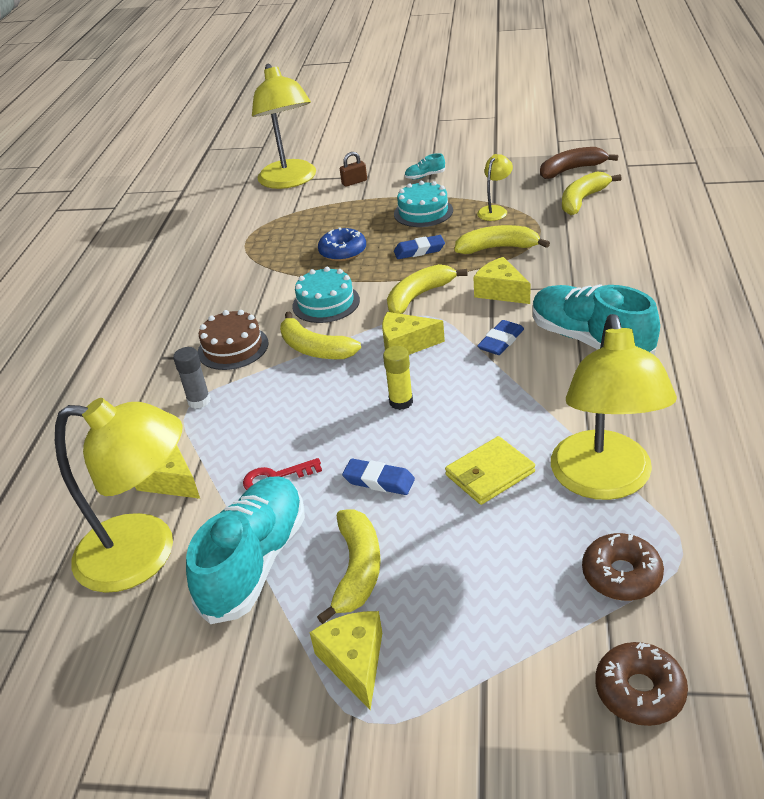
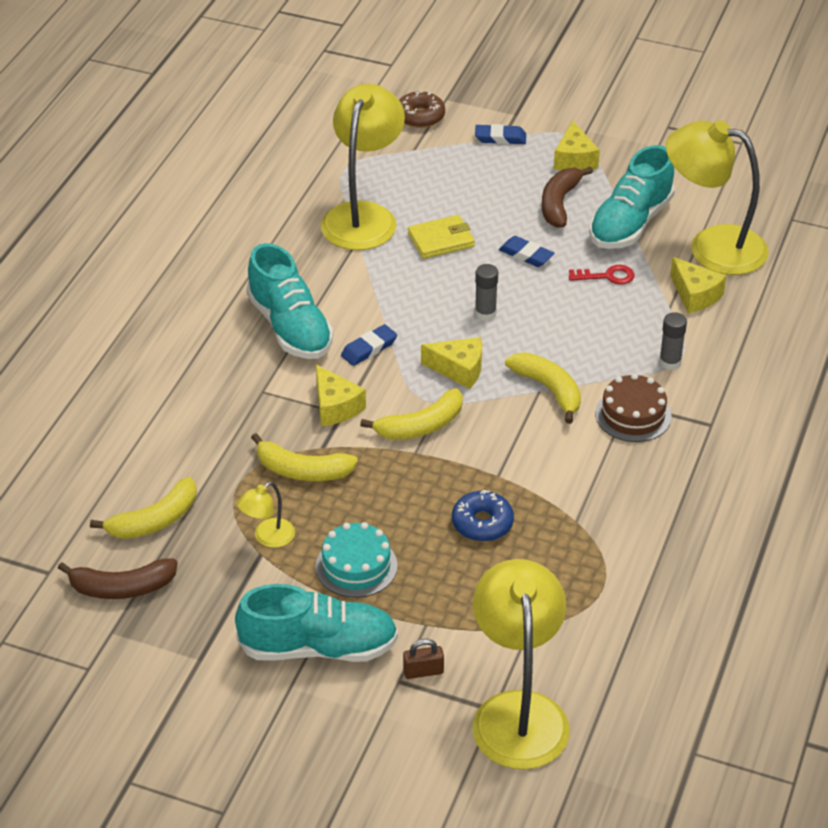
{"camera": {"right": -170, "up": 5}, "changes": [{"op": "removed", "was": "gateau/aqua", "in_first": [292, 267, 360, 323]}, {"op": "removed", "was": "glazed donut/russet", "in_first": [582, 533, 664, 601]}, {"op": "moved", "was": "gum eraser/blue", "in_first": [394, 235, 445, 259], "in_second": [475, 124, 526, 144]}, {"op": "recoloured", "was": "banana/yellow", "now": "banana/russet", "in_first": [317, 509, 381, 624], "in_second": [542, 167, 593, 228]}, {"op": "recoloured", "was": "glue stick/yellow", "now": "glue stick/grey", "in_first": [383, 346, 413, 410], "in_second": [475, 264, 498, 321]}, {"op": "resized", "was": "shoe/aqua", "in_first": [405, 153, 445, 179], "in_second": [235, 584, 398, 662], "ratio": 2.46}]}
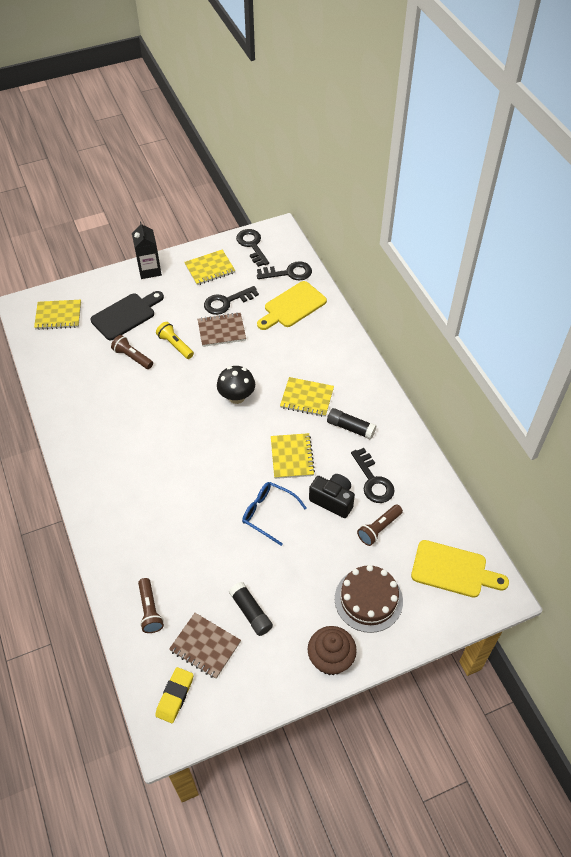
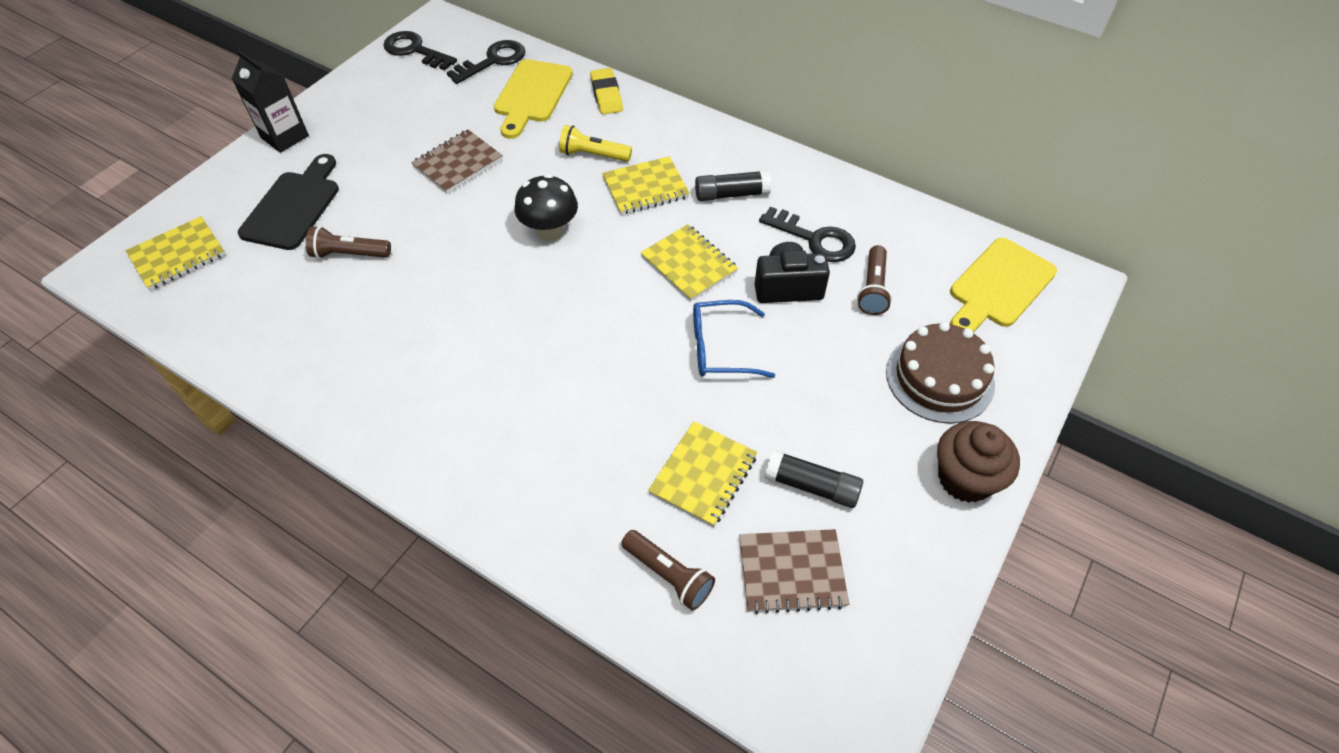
{"camera": {"right": -35, "up": 0}, "changes": [{"op": "removed", "was": "key/jet-black", "in_first": [204, 286, 259, 315]}, {"op": "moved", "was": "gum eraser/yellow", "in_first": [155, 667, 194, 723], "in_second": [590, 68, 623, 114]}, {"op": "moved", "was": "torch/yellow", "in_first": [156, 322, 194, 359], "in_second": [559, 125, 632, 162]}, {"op": "moved", "was": "notebook/yellow", "in_first": [184, 250, 235, 285], "in_second": [648, 421, 757, 527]}, {"op": "turned", "was": "bread board/yellow", "in_first": [411, 540, 509, 598], "in_second": [950, 238, 1057, 333], "clockwise": 150}]}
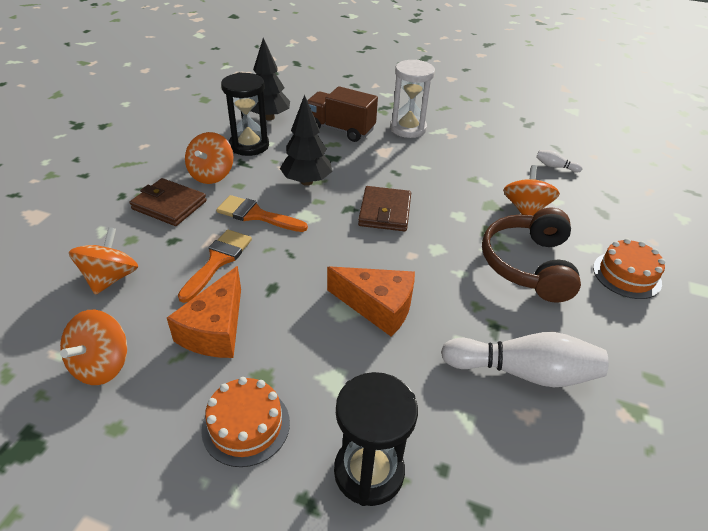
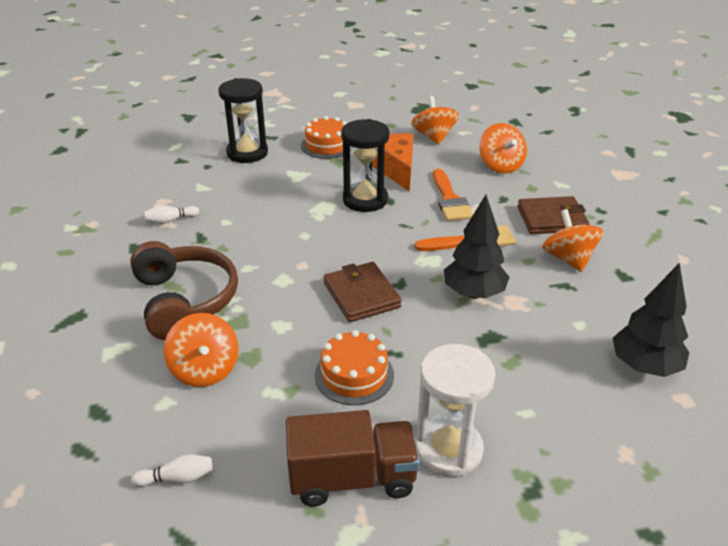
{"camera": {"right": 150, "up": -5}, "changes": [{"op": "removed", "was": "cheese wedge/orange", "in_first": [327, 266, 415, 336]}, {"op": "moved", "was": "hourglass/jet-black", "in_first": [221, 72, 269, 156], "in_second": [341, 119, 389, 212]}, {"op": "moved", "was": "truck/russet", "in_first": [307, 86, 378, 142], "in_second": [286, 410, 420, 507]}, {"op": "moved", "was": "gateau/orange", "in_first": [593, 238, 665, 299], "in_second": [315, 330, 394, 405]}, {"op": "resized", "was": "skittle/pure white", "in_first": [441, 332, 608, 387], "in_second": [144, 205, 199, 224], "ratio": 0.45}]}
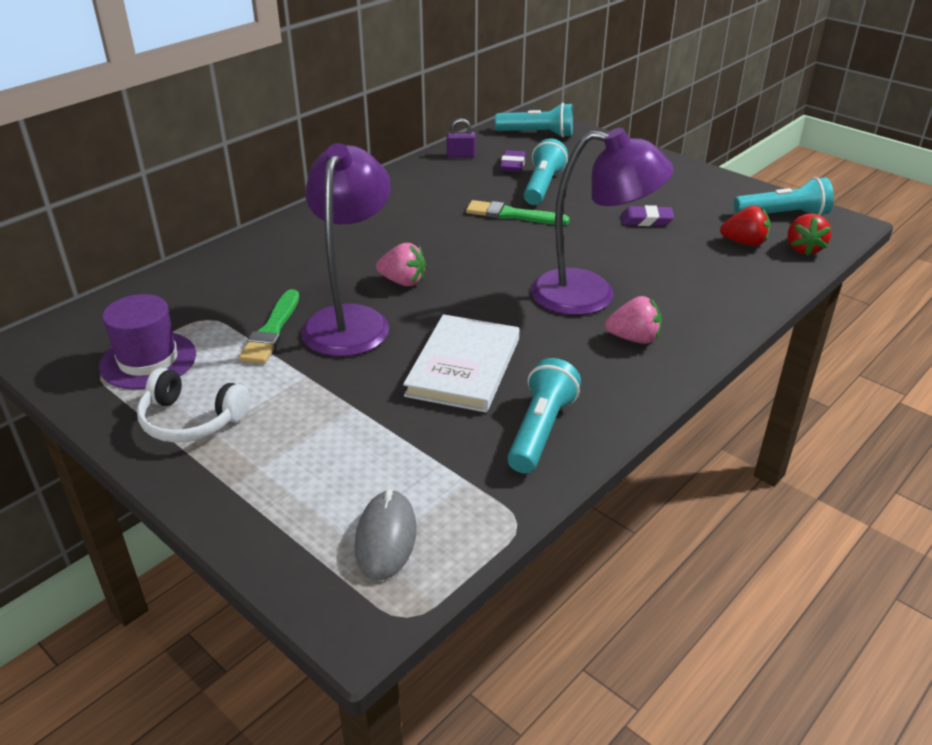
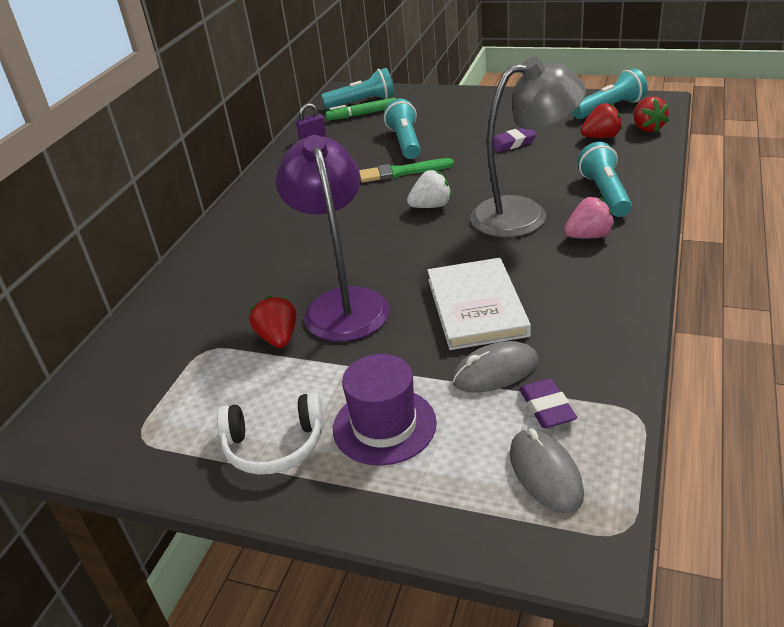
{"camera": {"right": -20, "up": 0}, "changes": [{"op": "removed", "was": "strawberry/rose-pink", "in_first": [376, 243, 426, 286]}, {"op": "added", "now": "felt pen/leaf-green", "in_second": [325, 98, 396, 120]}, {"op": "added", "now": "strawberry/pure white", "in_second": [407, 170, 452, 208]}, {"op": "added", "now": "computer mouse/grey", "in_second": [452, 341, 539, 393]}, {"op": "moved", "was": "tall hat/royal purple", "in_first": [99, 294, 196, 389], "in_second": [333, 354, 437, 466]}, {"op": "moved", "was": "gum eraser/royal purple", "in_first": [500, 150, 525, 172], "in_second": [519, 379, 577, 428]}, {"op": "moved", "was": "torch/aqua", "in_first": [507, 358, 581, 473], "in_second": [578, 142, 632, 217]}, {"op": "replaced", "was": "paintbrush/leaf-green", "now": "strawberry/crimson", "in_first": [239, 289, 299, 364], "in_second": [250, 296, 296, 348]}, {"op": "recoloured", "was": "reading lamp/royal purple", "now": "reading lamp/grey", "in_first": [531, 128, 674, 315], "in_second": [470, 57, 586, 237]}]}
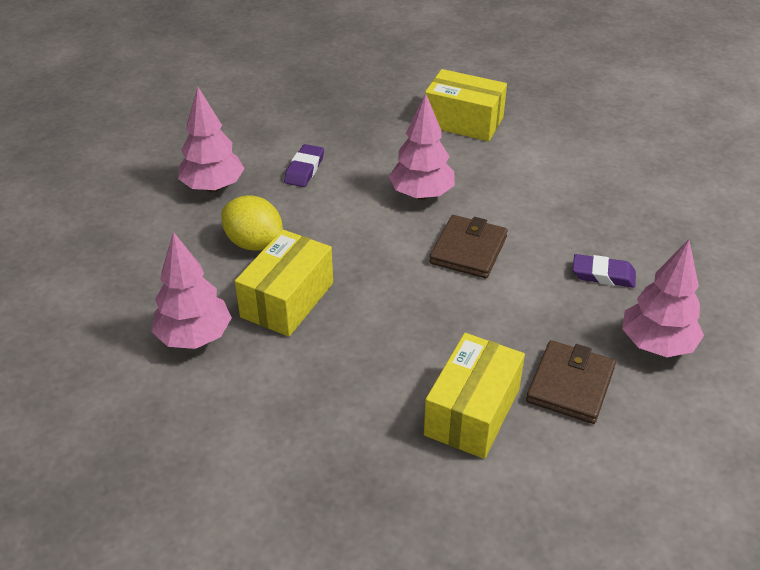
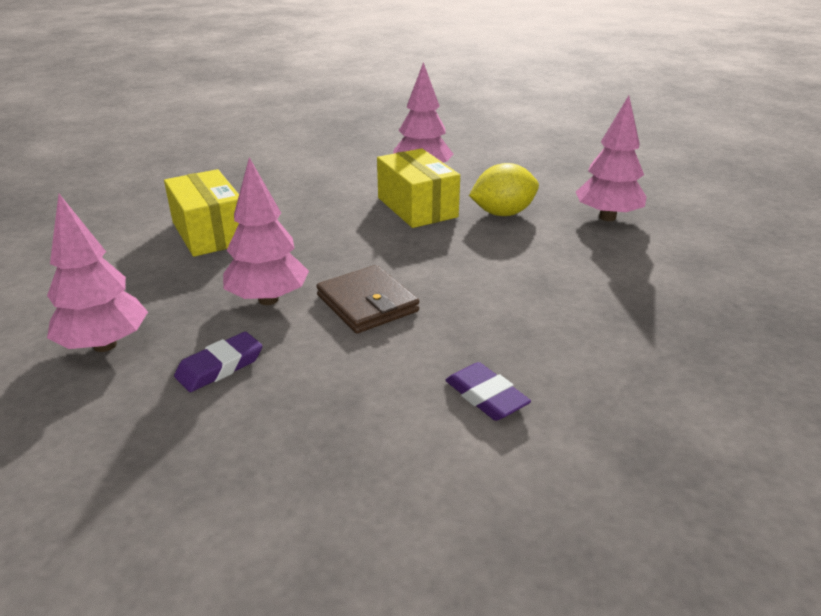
{"camera": {"right": 125, "up": -10}, "changes": [{"op": "removed", "was": "package/yellow", "in_first": [425, 69, 507, 141]}, {"op": "removed", "was": "billfold/russet", "in_first": [526, 340, 616, 424]}, {"op": "moved", "was": "gum eraser/royal purple", "in_first": [284, 144, 324, 187], "in_second": [445, 362, 531, 421]}, {"op": "moved", "was": "fir tree/rose-pink", "in_first": [389, 94, 455, 200], "in_second": [223, 157, 309, 305]}]}
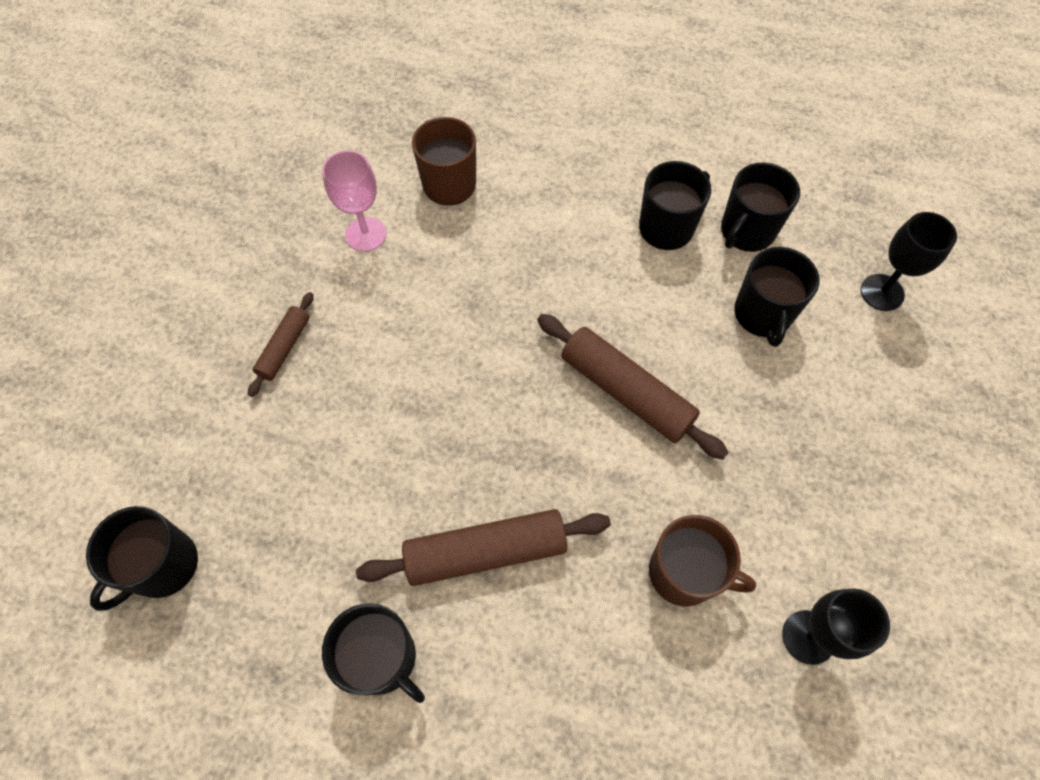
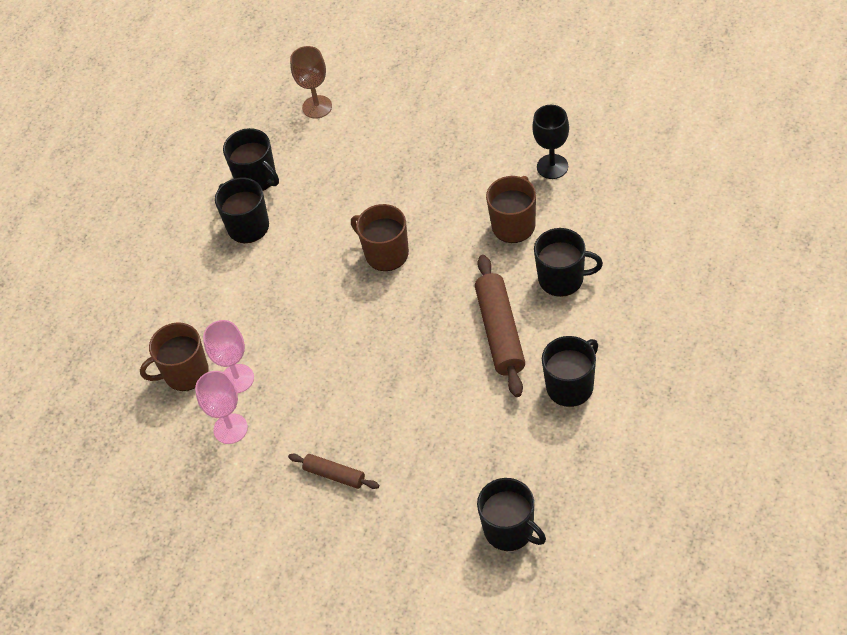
{"camera": {"right": -80, "up": -10}, "changes": [{"op": "added", "now": "wine glass/rose-pink", "in_second": [203, 320, 254, 393]}, {"op": "moved", "was": "coffee mug/jet-black", "in_first": [734, 247, 819, 347], "in_second": [534, 228, 603, 297]}, {"op": "replaced", "was": "rolling pin/russet", "now": "coffee mug/russet", "in_first": [537, 314, 729, 460], "in_second": [351, 204, 409, 271]}, {"op": "recoloured", "was": "wine glass/jet-black", "now": "wine glass/russet", "in_first": [861, 212, 957, 311], "in_second": [290, 46, 332, 119]}]}
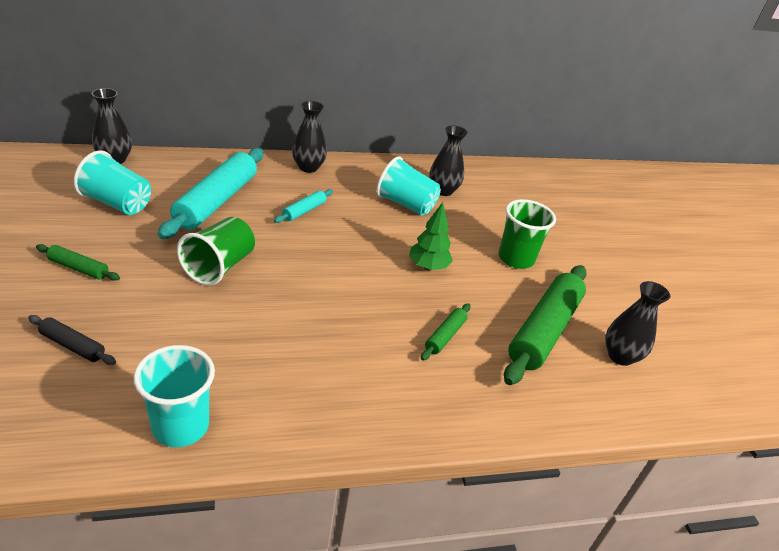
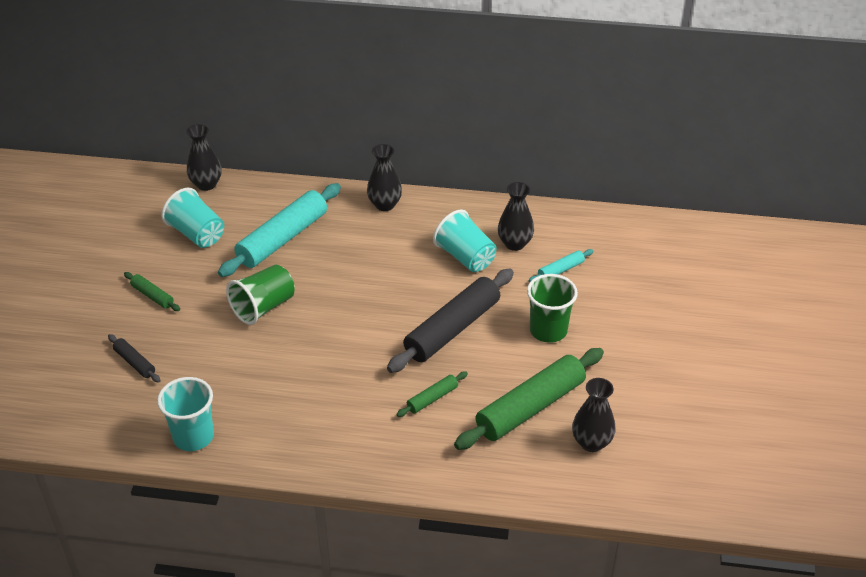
{"camera": {"right": 25, "up": 5}, "changes": [{"op": "moved", "was": "rolling pin/aqua", "in_first": [274, 189, 333, 223], "in_second": [529, 249, 594, 282]}, {"op": "replaced", "was": "fir tree/leaf-green", "now": "rolling pin/jet-black", "in_first": [409, 202, 453, 270], "in_second": [387, 269, 514, 373]}]}
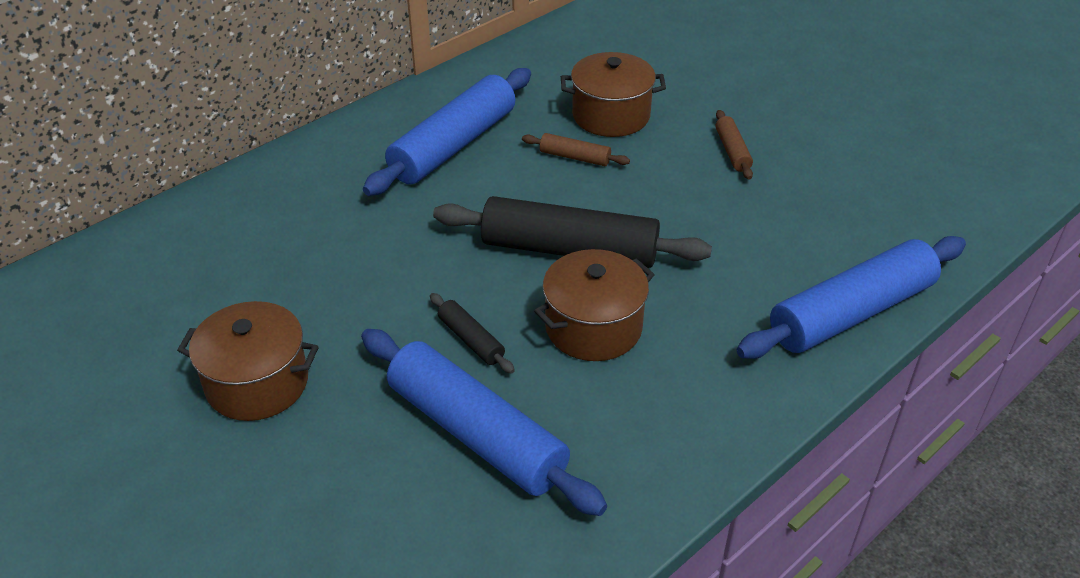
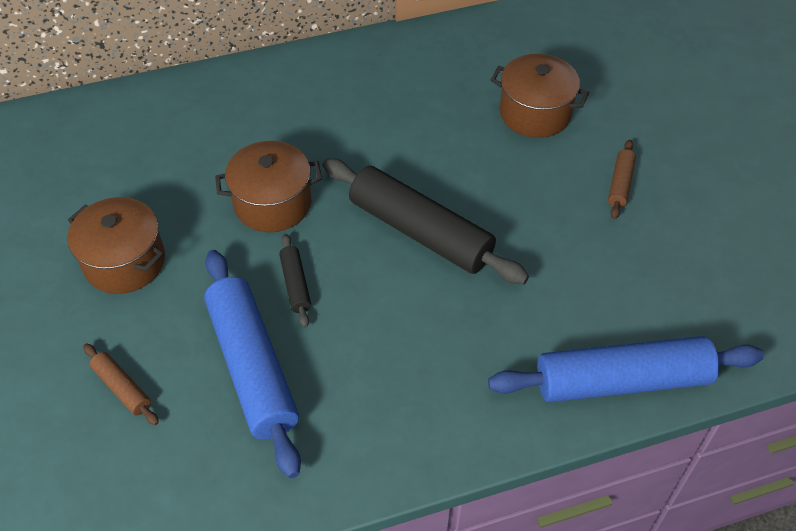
{"camera": {"right": 25, "up": 10}, "changes": [{"op": "removed", "was": "rolling pin/blue", "in_first": [363, 68, 531, 196]}, {"op": "moved", "was": "rolling pin/russet", "in_first": [522, 133, 630, 166], "in_second": [83, 343, 159, 425]}, {"op": "moved", "was": "stockpot/russet", "in_first": [534, 249, 655, 361], "in_second": [215, 141, 322, 232]}]}
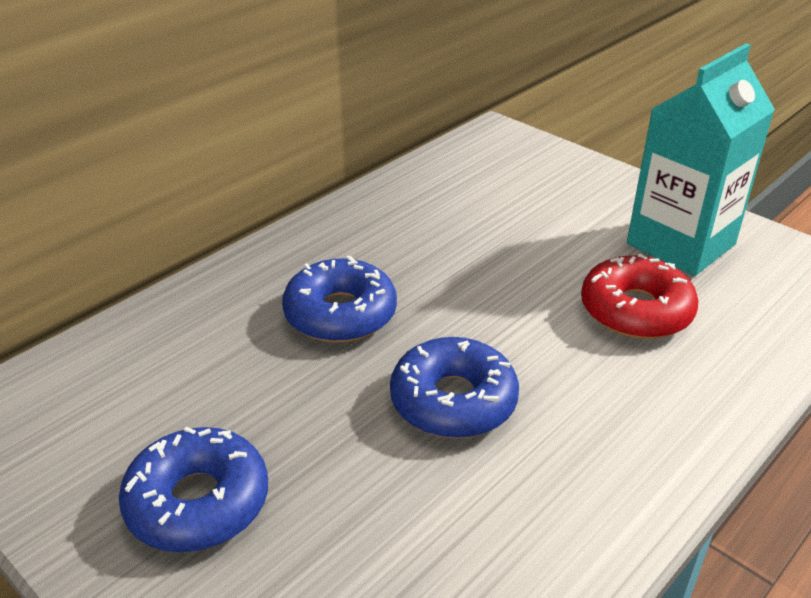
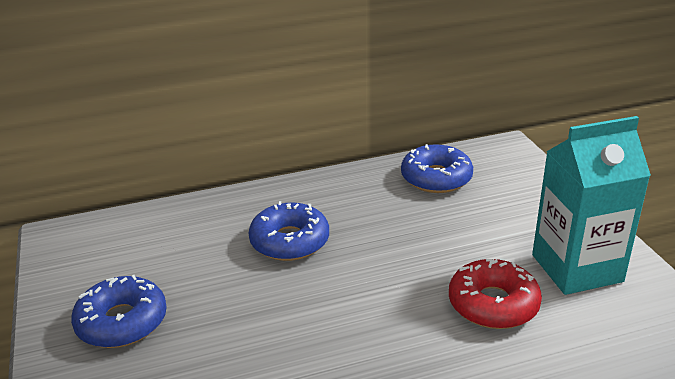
{"camera": {"right": 30, "up": -5}, "changes": [{"op": "moved", "was": "glazed donut/blue", "in_first": [390, 337, 519, 438], "in_second": [401, 144, 473, 193]}]}
